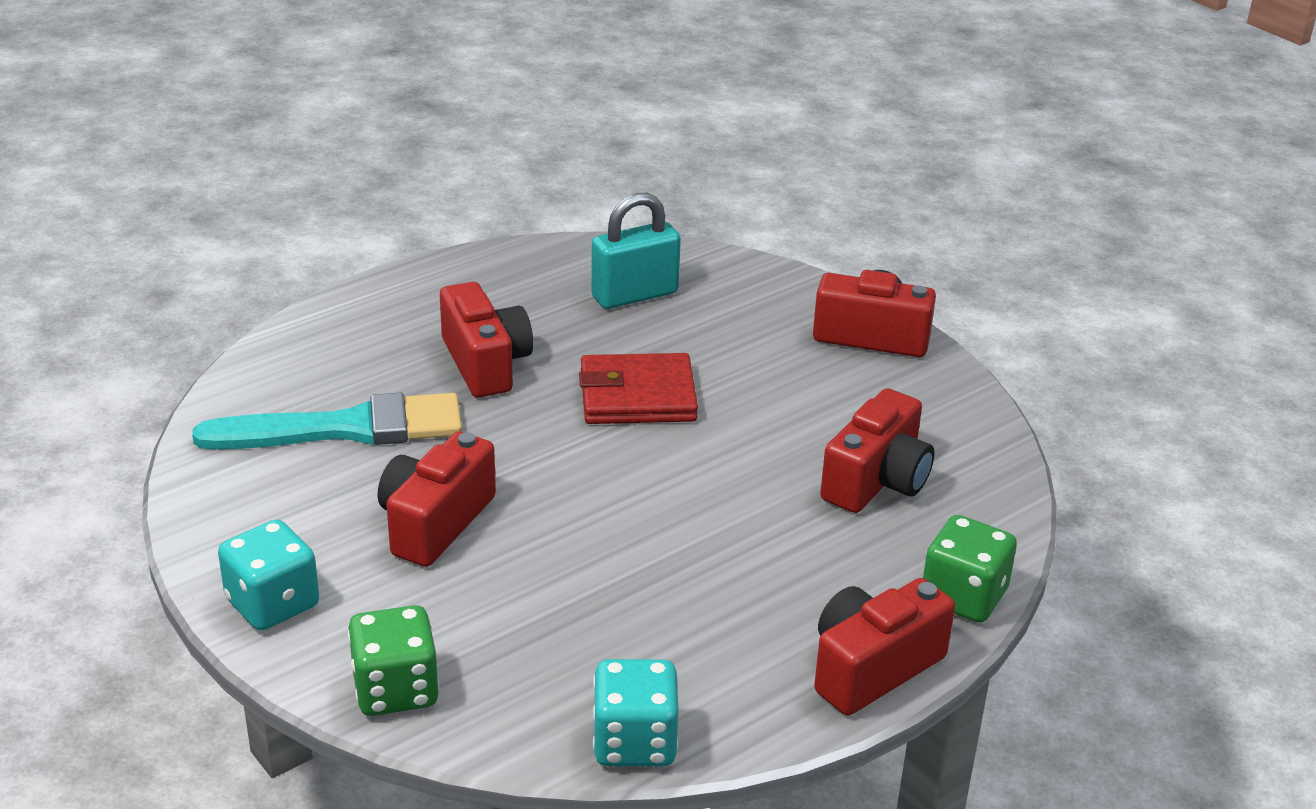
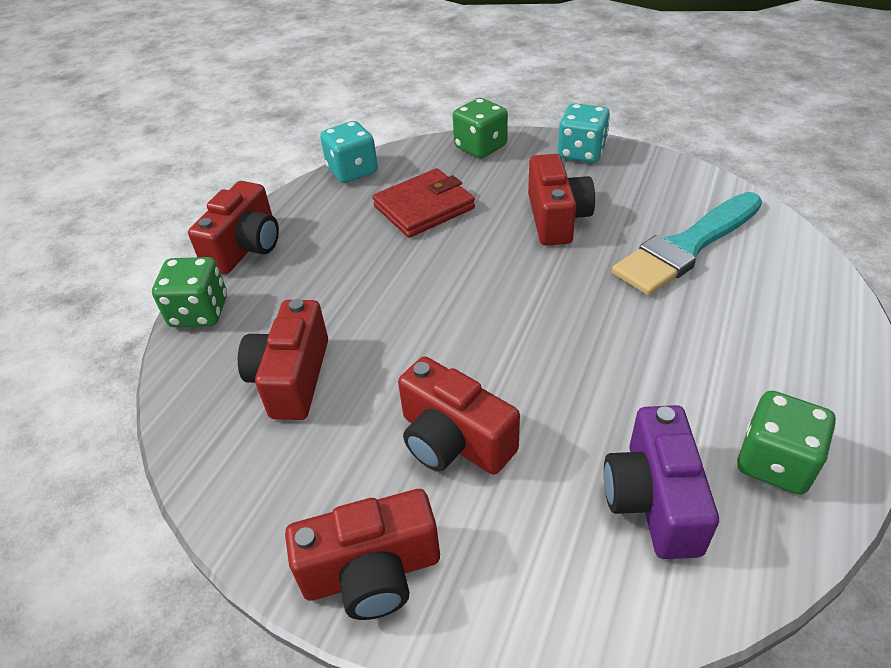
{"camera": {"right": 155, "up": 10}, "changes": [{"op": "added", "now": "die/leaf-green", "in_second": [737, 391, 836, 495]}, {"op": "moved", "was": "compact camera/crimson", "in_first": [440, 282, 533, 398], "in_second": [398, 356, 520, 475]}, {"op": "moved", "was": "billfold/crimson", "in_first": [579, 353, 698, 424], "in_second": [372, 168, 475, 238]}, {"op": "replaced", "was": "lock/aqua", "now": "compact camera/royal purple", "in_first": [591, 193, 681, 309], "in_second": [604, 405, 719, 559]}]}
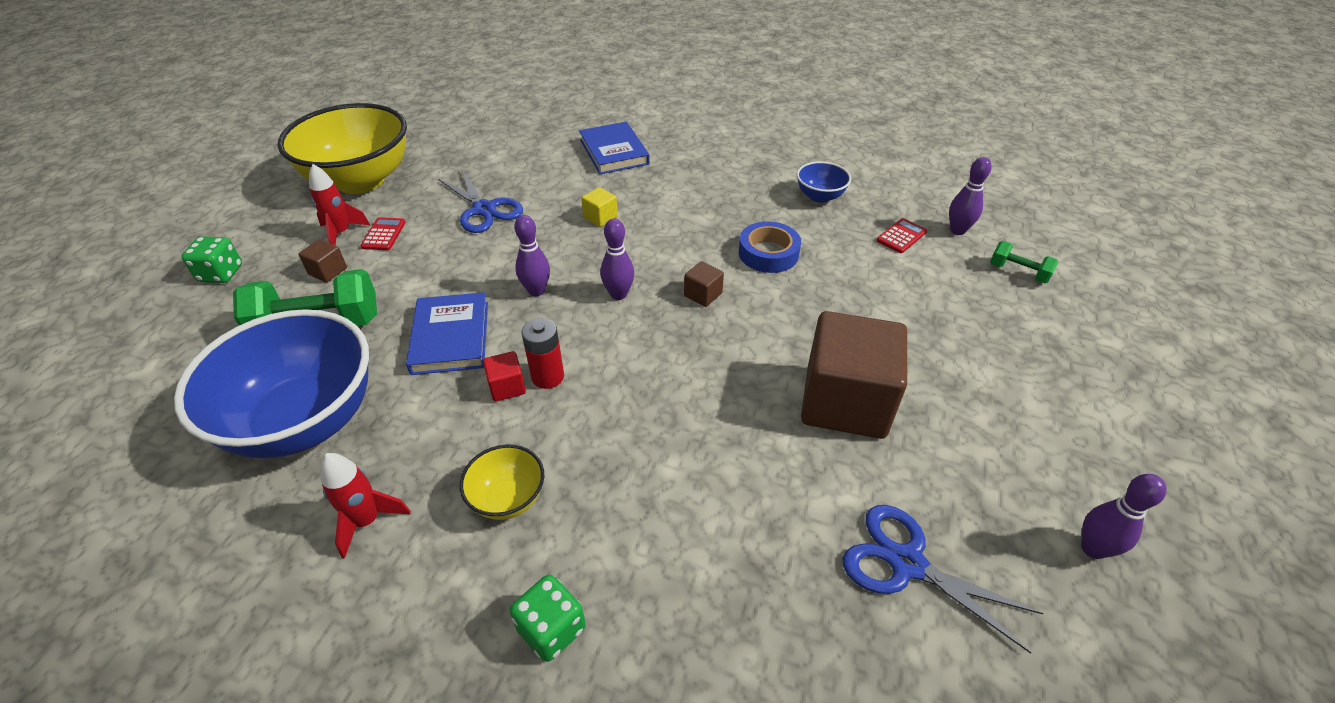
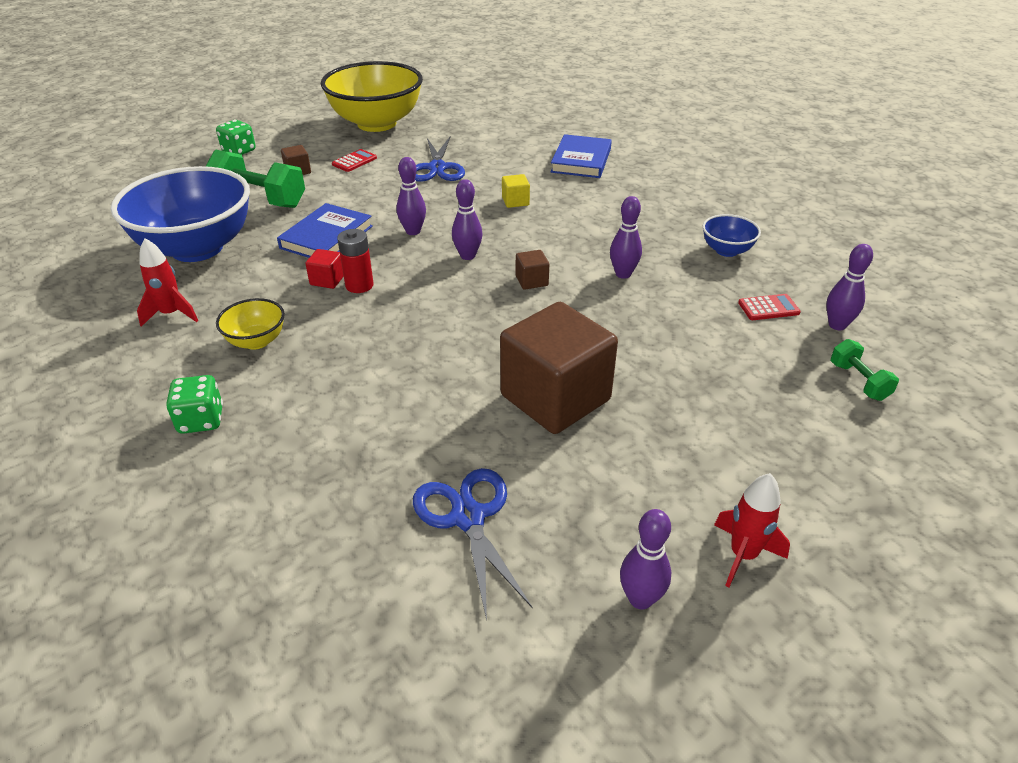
{"camera": {"right": 35, "up": -5}, "changes": [{"op": "moved", "was": "toy rocket/crimson", "in_first": [309, 164, 370, 246], "in_second": [714, 473, 790, 588]}, {"op": "replaced", "was": "roll of tape/blue", "now": "skittle/royal purple", "in_first": [739, 221, 801, 273], "in_second": [610, 196, 642, 279]}]}
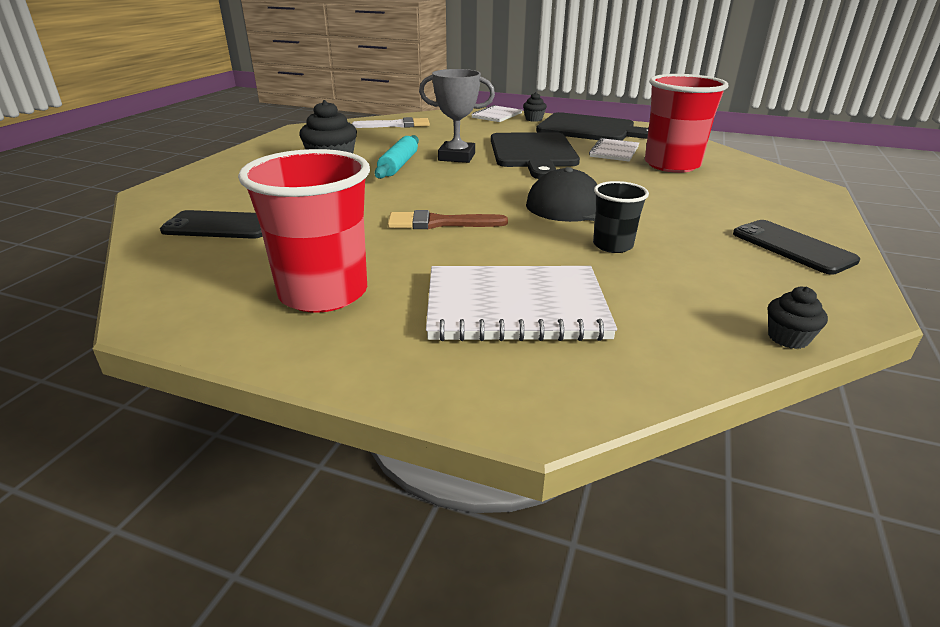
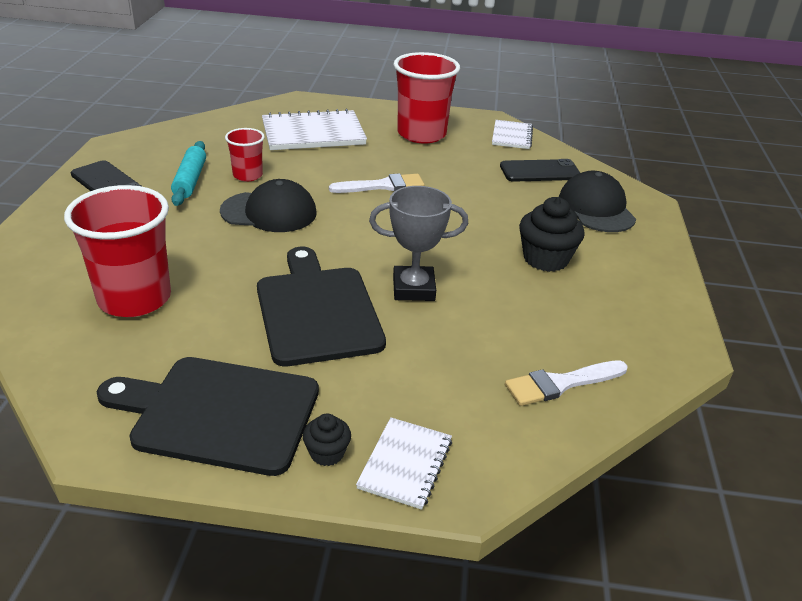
{"camera": {"right": 165, "up": 5}, "changes": [{"op": "removed", "was": "fairy cake/jet-black", "in_first": [768, 287, 828, 349]}, {"op": "added", "now": "peaked cap/jet-black", "in_second": [559, 171, 636, 232]}, {"op": "moved", "was": "rolling pin/aqua", "in_first": [374, 135, 419, 179], "in_second": [171, 141, 206, 206]}, {"op": "moved", "was": "notebook/pure white", "in_first": [589, 138, 639, 162], "in_second": [492, 120, 533, 149]}, {"op": "recoloured", "was": "paintbrush/russet", "now": "paintbrush/pure white", "in_first": [388, 210, 508, 229], "in_second": [329, 173, 425, 193]}, {"op": "recoloured", "was": "cup/jet-black", "now": "cup/crimson", "in_first": [593, 181, 649, 253], "in_second": [225, 128, 265, 182]}]}
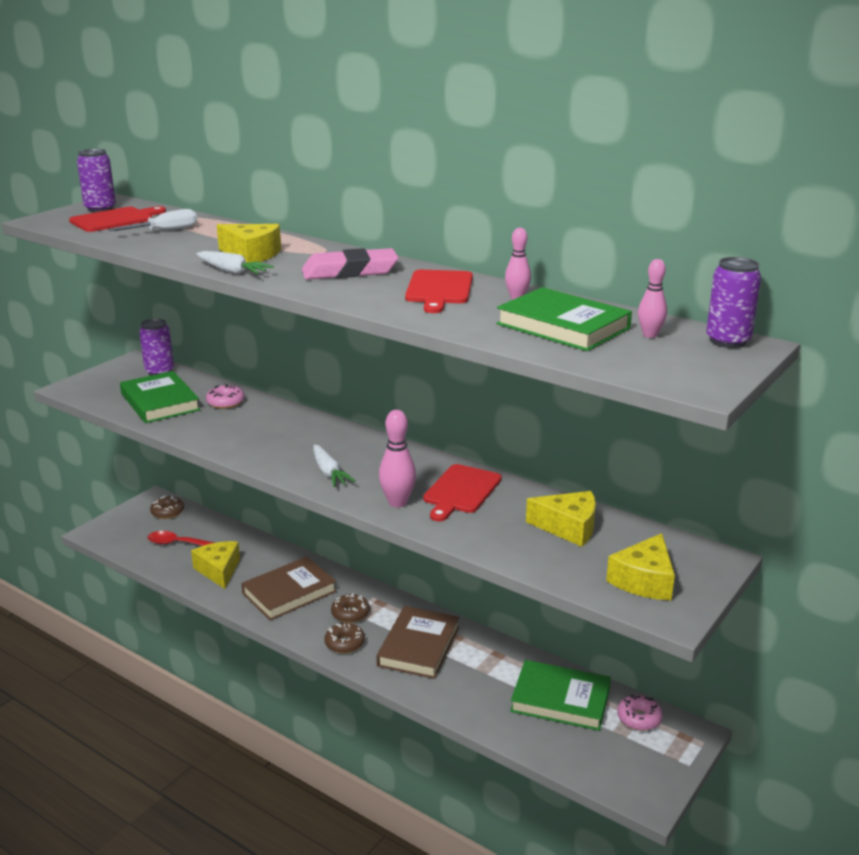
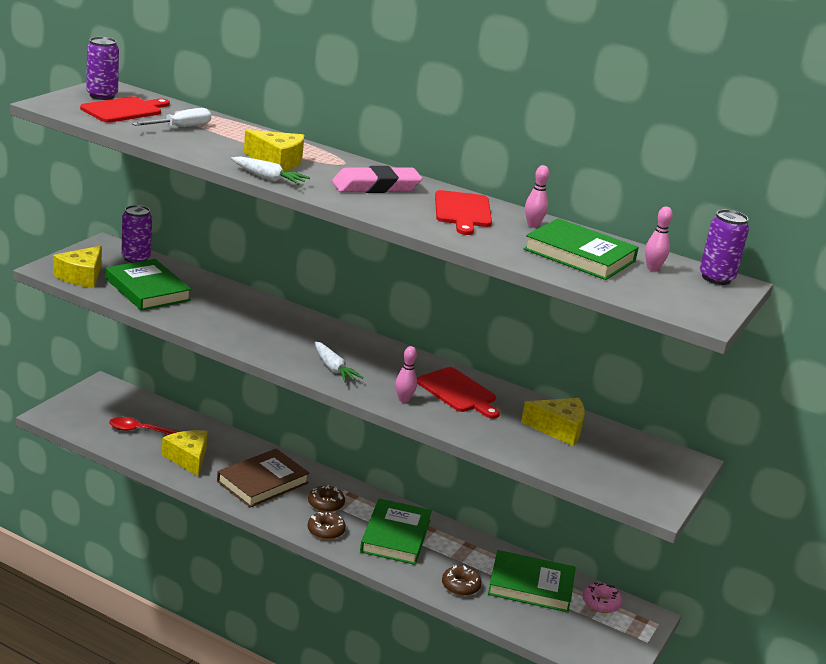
{"camera": {"right": -10, "up": 0}, "changes": [{"op": "removed", "was": "glazed donut/rose-pink", "in_first": [206, 384, 244, 409]}, {"op": "moved", "was": "glazed donut/russet", "in_first": [150, 495, 184, 519], "in_second": [442, 565, 482, 596]}, {"op": "moved", "was": "cheese wedge/yellow", "in_first": [606, 533, 675, 600], "in_second": [53, 246, 102, 288]}, {"op": "recoloured", "was": "hardcover/russet", "now": "hardcover/leaf-green", "in_first": [376, 606, 459, 679], "in_second": [360, 498, 432, 565]}, {"op": "turned", "was": "bread board/crimson", "in_first": [423, 464, 502, 521], "in_second": [417, 367, 500, 419], "clockwise": -60}, {"op": "resized", "was": "skittle/rose-pink", "in_first": [379, 410, 416, 508], "in_second": [395, 346, 417, 403], "ratio": 0.65}]}
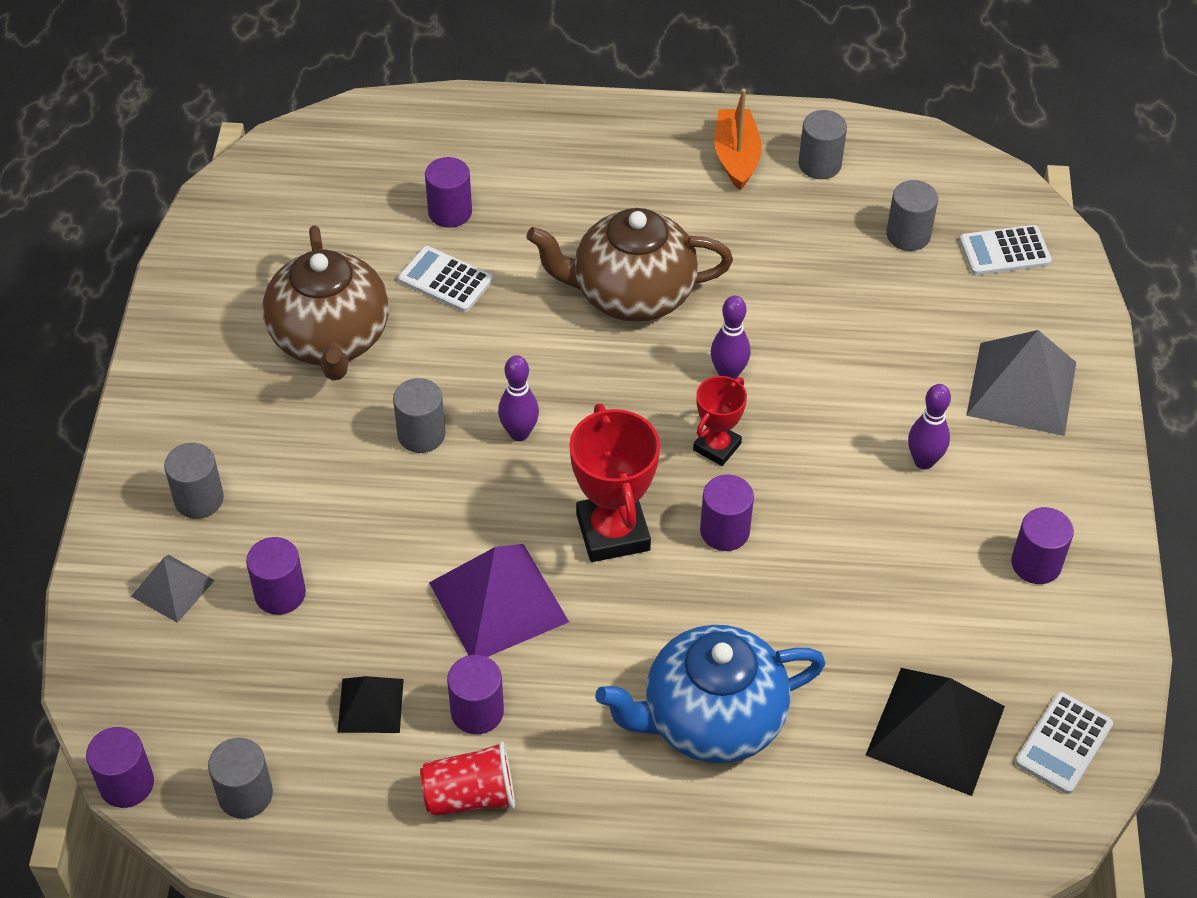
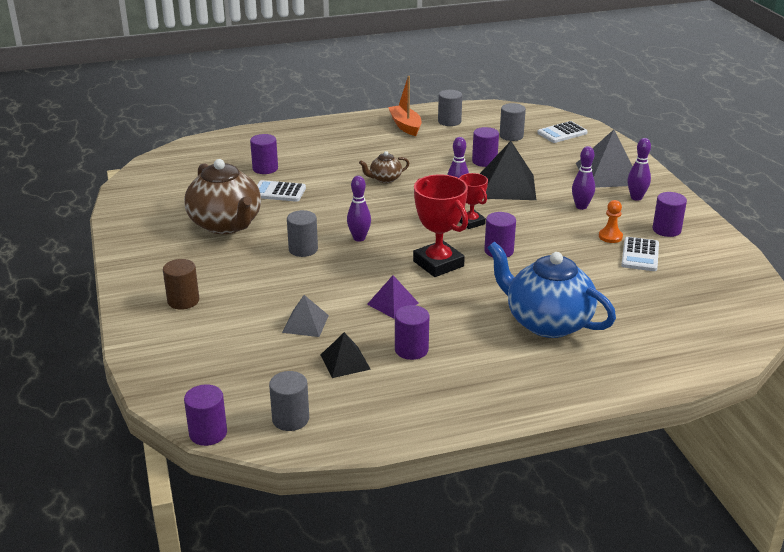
{"camera": {"right": -20, "up": -20}, "changes": [{"op": "removed", "was": "cup/crimson", "in_first": [420, 741, 515, 816]}, {"op": "added", "now": "game pawn/orange", "in_second": [599, 200, 623, 243]}, {"op": "added", "now": "skittle/royal purple", "in_second": [627, 138, 651, 201]}, {"op": "moved", "was": "pyramid/grey", "in_first": [131, 555, 215, 623], "in_second": [282, 295, 329, 337]}, {"op": "moved", "was": "cylinder/royal purple", "in_first": [246, 537, 306, 615], "in_second": [472, 127, 499, 167]}, {"op": "moved", "was": "pyramid/jet-black", "in_first": [866, 668, 1005, 796], "in_second": [480, 141, 536, 200]}, {"op": "moved", "was": "adding machine/pure white", "in_first": [1015, 692, 1113, 794], "in_second": [621, 237, 659, 271]}, {"op": "recoloured", "was": "cylinder/grey", "now": "cylinder/russet", "in_first": [164, 443, 224, 519], "in_second": [163, 259, 199, 310]}, {"op": "turned", "was": "tea pot/blue", "in_first": [595, 625, 825, 763], "in_second": [487, 241, 616, 338], "clockwise": 75}, {"op": "turned", "was": "trophy/crimson", "in_first": [693, 376, 747, 466], "in_second": [459, 173, 488, 229], "clockwise": -45}, {"op": "resized", "was": "pyramid/royal purple", "in_first": [429, 544, 569, 657], "in_second": [367, 275, 419, 319], "ratio": 0.56}, {"op": "resized", "was": "tea pot/russet", "in_first": [526, 208, 733, 322], "in_second": [359, 151, 410, 183], "ratio": 0.46}]}
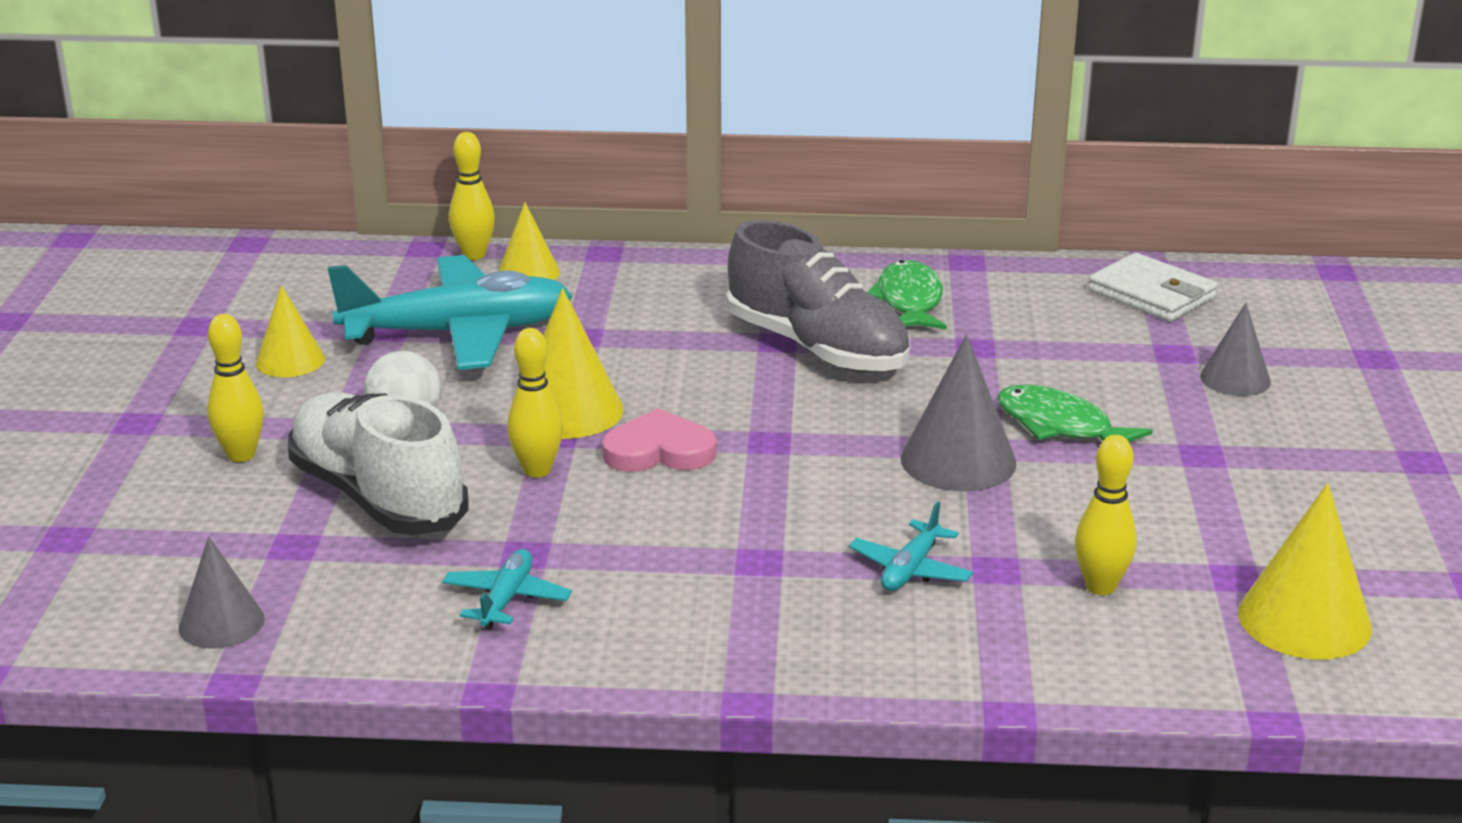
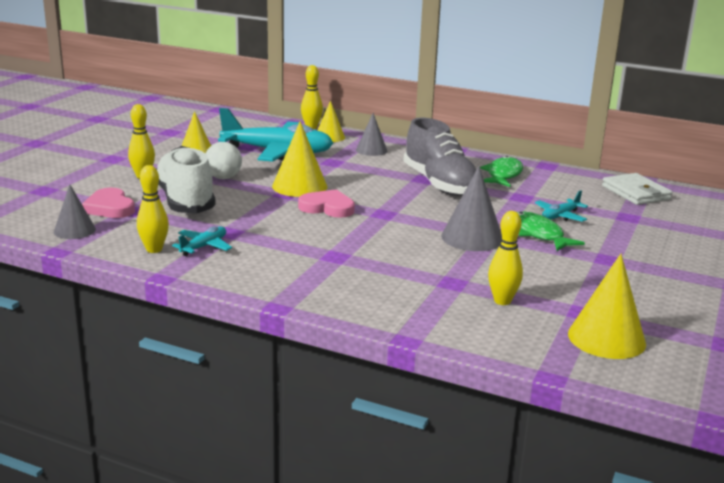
{"camera": {"right": 20, "up": -5}, "changes": [{"op": "added", "now": "heart shape/rose-pink", "in_second": [82, 188, 135, 218]}, {"op": "moved", "was": "skittle/yellow", "in_first": [507, 328, 563, 478], "in_second": [137, 165, 169, 253]}, {"op": "moved", "was": "plane/aqua", "in_first": [849, 501, 973, 591], "in_second": [535, 191, 588, 222]}, {"op": "moved", "was": "solid cone/grey", "in_first": [1200, 303, 1271, 396], "in_second": [356, 113, 387, 156]}]}
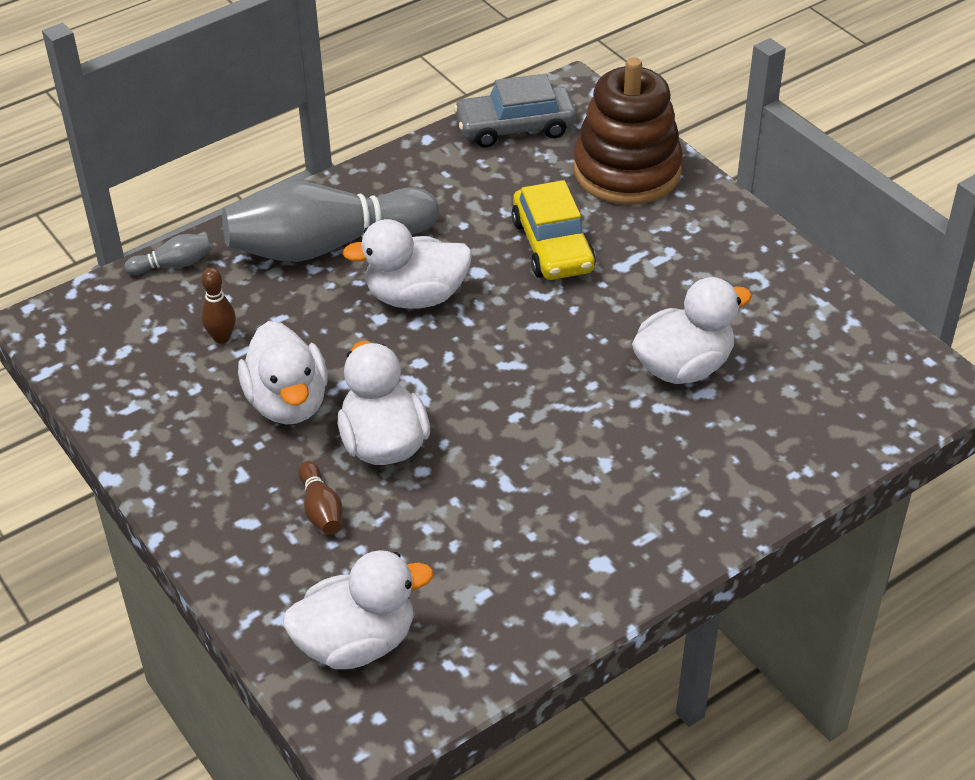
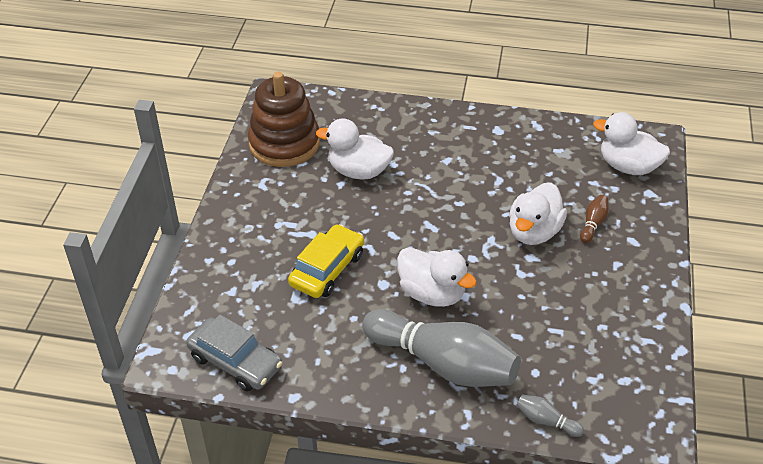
{"camera": {"right": -135, "up": 0}, "changes": [{"op": "removed", "was": "skittle/russet", "in_first": [201, 268, 236, 344]}, {"op": "removed", "was": "toy duck/pure white", "in_first": [238, 321, 328, 425]}, {"op": "moved", "was": "stacking rings/russet", "in_first": [573, 57, 683, 205], "in_second": [248, 72, 320, 167]}]}
